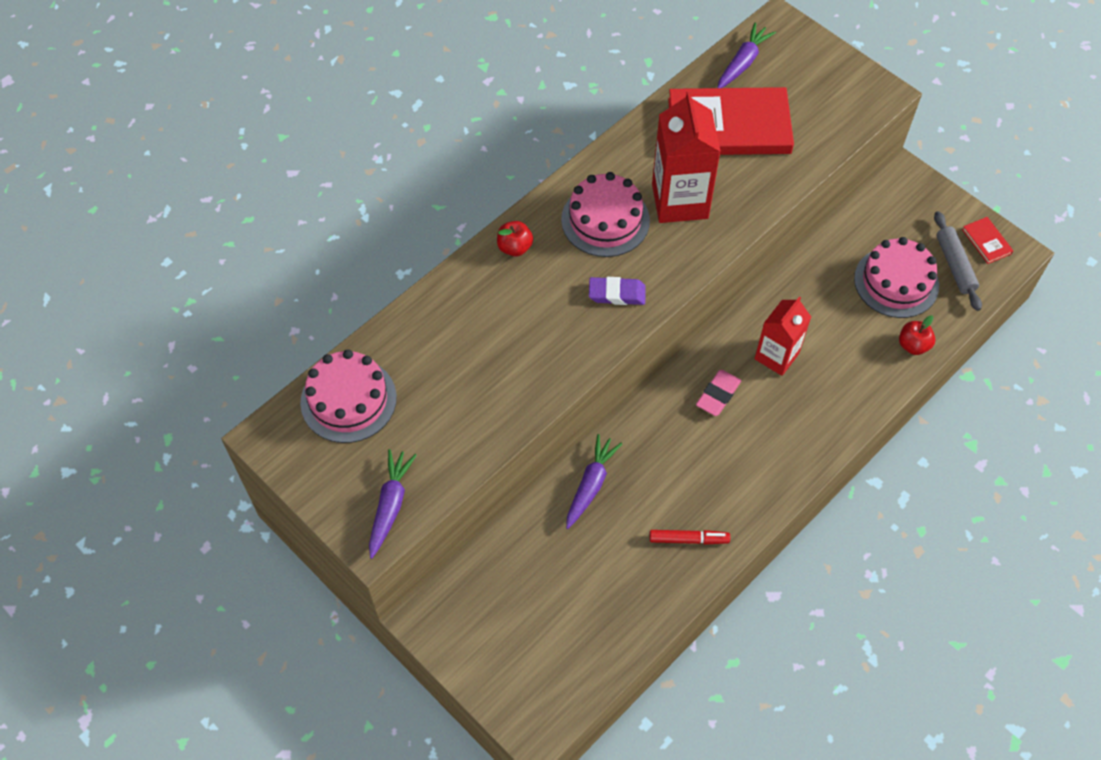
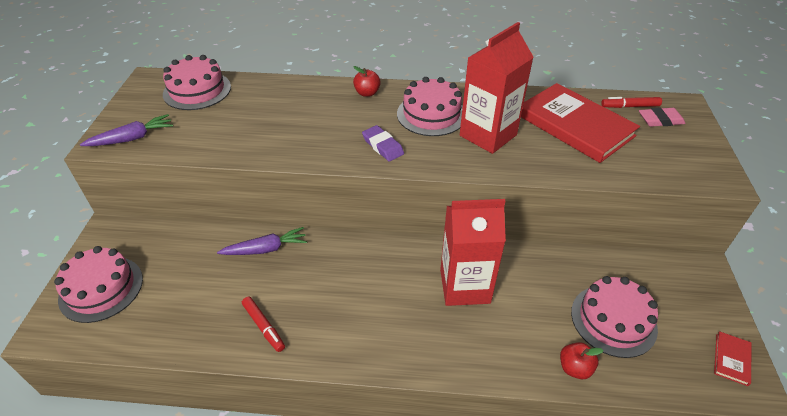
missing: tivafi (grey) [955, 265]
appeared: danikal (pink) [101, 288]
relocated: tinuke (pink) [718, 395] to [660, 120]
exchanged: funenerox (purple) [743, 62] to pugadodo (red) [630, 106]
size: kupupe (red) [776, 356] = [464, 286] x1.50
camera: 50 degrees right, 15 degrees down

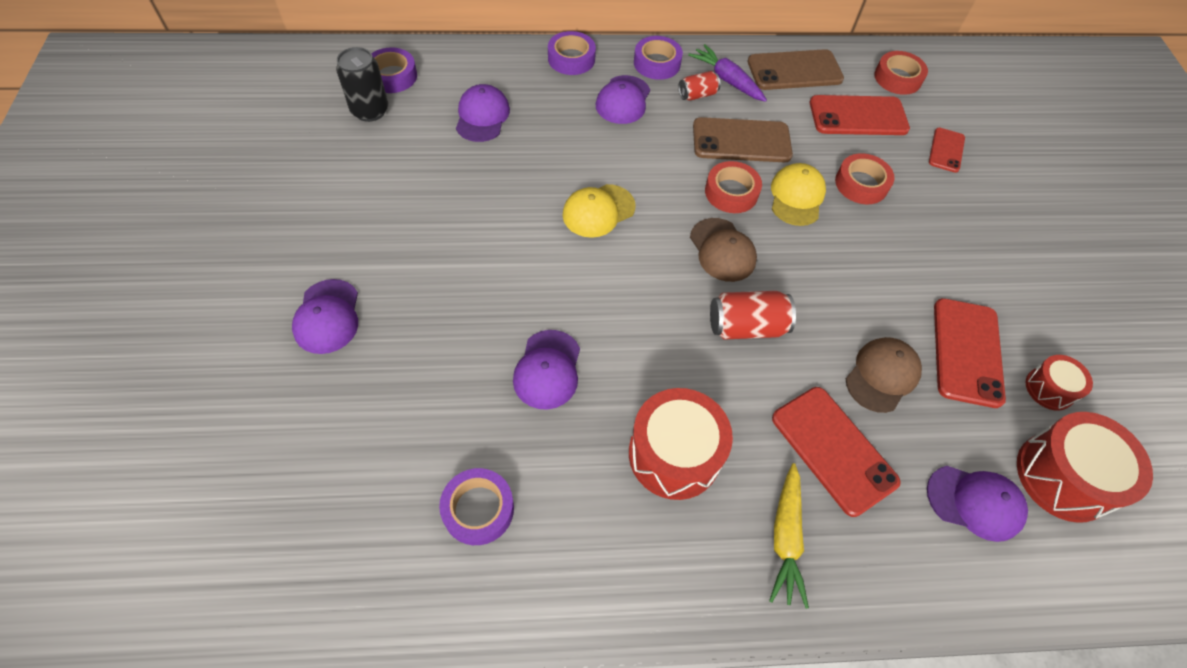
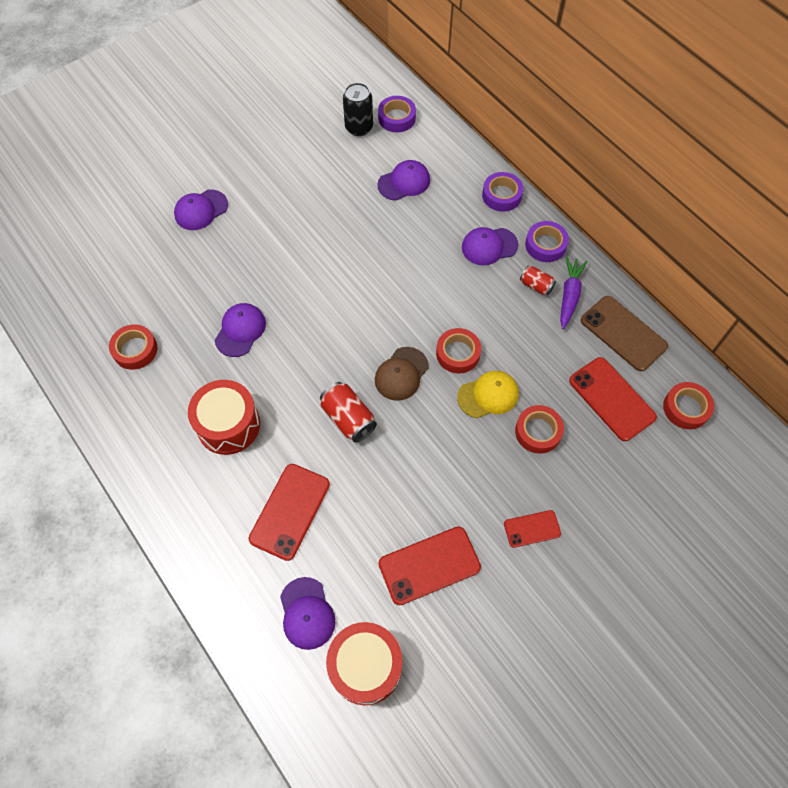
missing: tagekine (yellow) [598, 211]; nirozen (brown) [741, 141]; funenerox (yellow) [785, 538]; tagekine (brown) [882, 375]; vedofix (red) [1049, 389]
relocated: nirozen (red) [946, 150] to [532, 529]
colour: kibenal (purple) [478, 509] to kibenal (red) [135, 350]
spun: tagekine (purple) [547, 369] = [240, 330] 135 degrees clockwise
camera: 60 degrees right, 5 degrees up

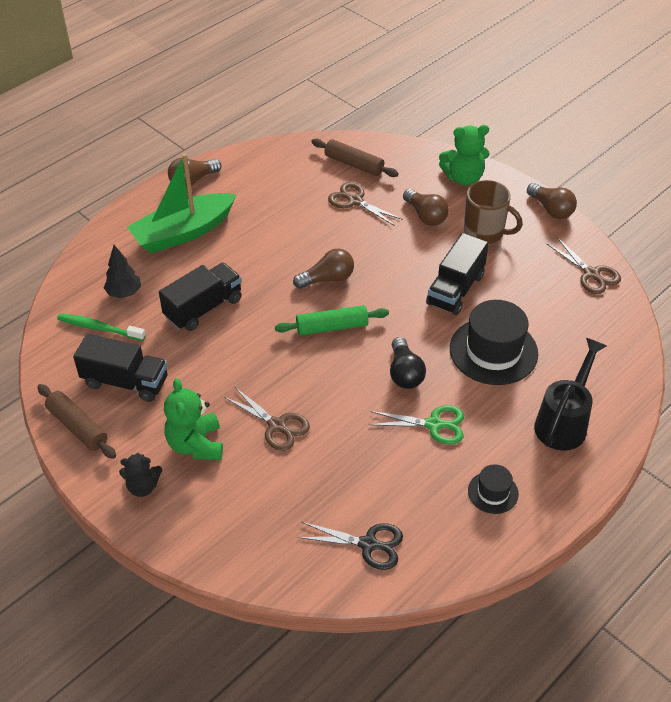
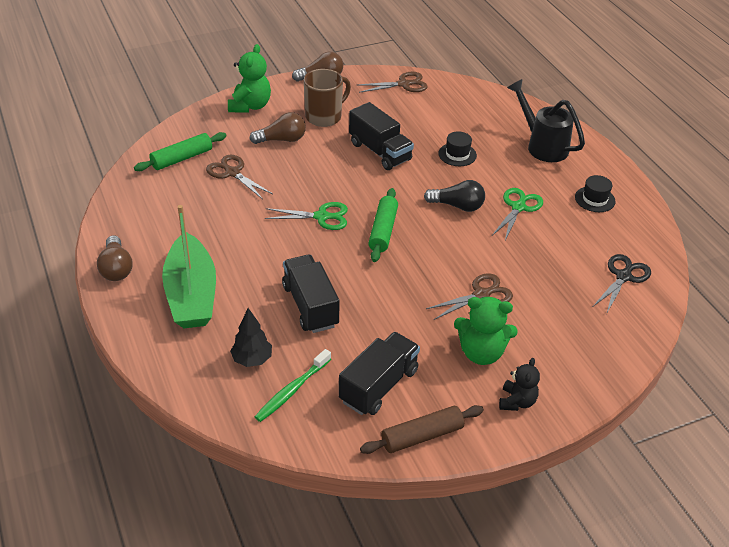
exchanged: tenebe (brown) [327, 279] to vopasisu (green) [322, 217]
colour: tivafi (brown) [354, 164] to tivafi (green) [182, 158]
spun: vopasisu (brown) [354, 201] = [232, 172] 75 degrees clockwise
size: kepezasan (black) [493, 351] = [457, 154] x0.51
camera: 70 degrees left, 5 degrees down

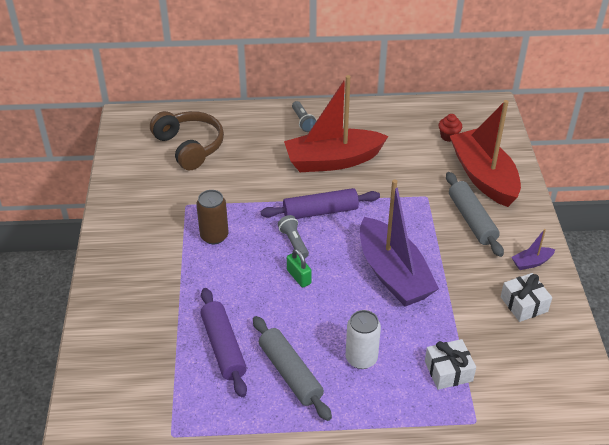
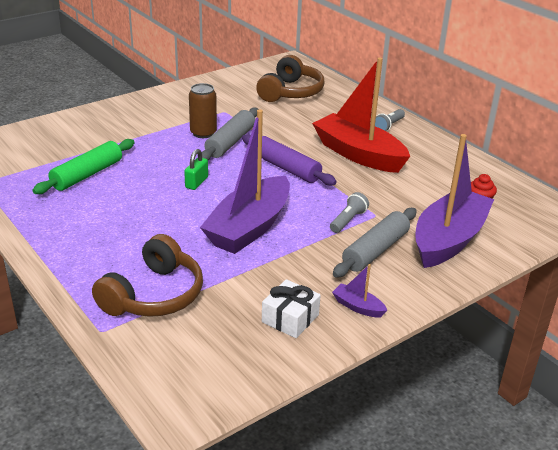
missing: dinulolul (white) [361, 358]
relocated: tivafi (grey) [290, 373] to [230, 142]; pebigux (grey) [294, 242] to [348, 220]
exchanged: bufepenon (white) [448, 371] to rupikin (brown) [154, 295]
colour: tivafi (purple) [223, 347] to tivafi (green) [87, 175]; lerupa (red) [483, 177] to lerupa (purple) [449, 240]
camera: 55 degrees right, 10 degrees down

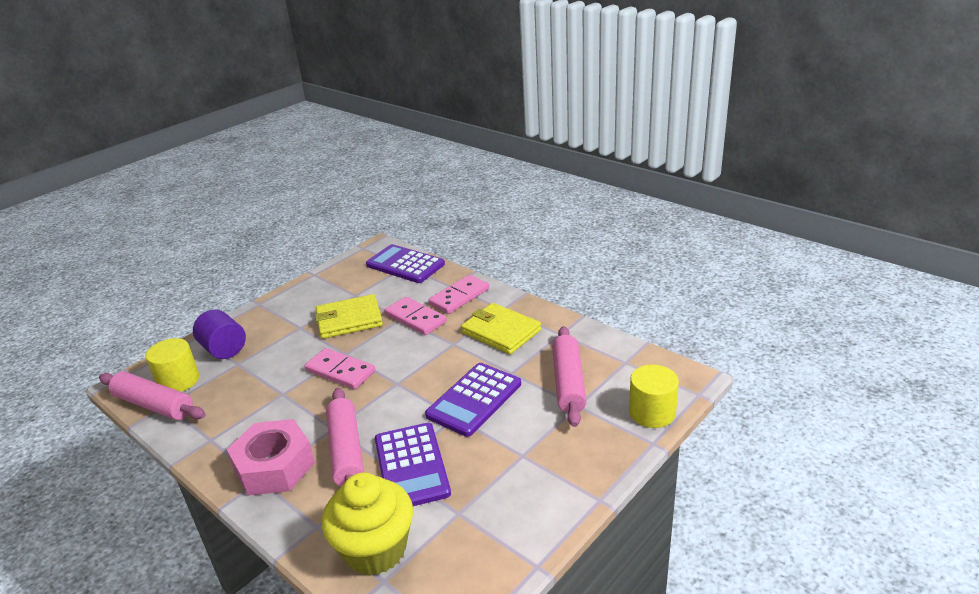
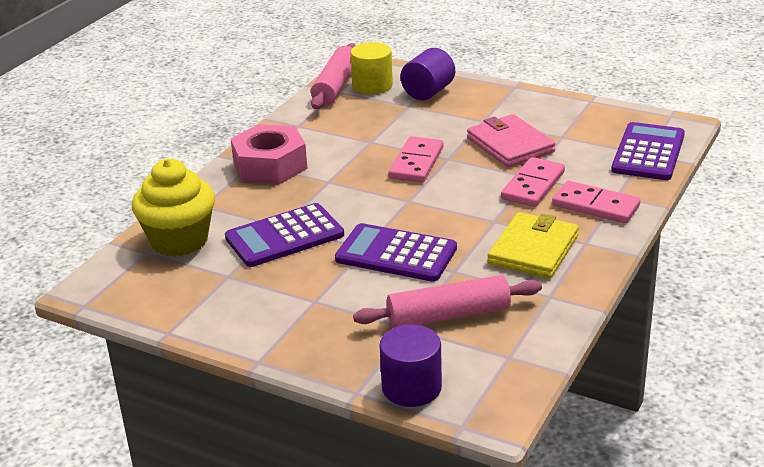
missing: tivafi (pink) [346, 451]
colour: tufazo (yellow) [652, 412] to tufazo (purple) [411, 387]; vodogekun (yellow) [349, 320] to vodogekun (pink) [510, 145]
camera: 75 degrees right, 0 degrees up

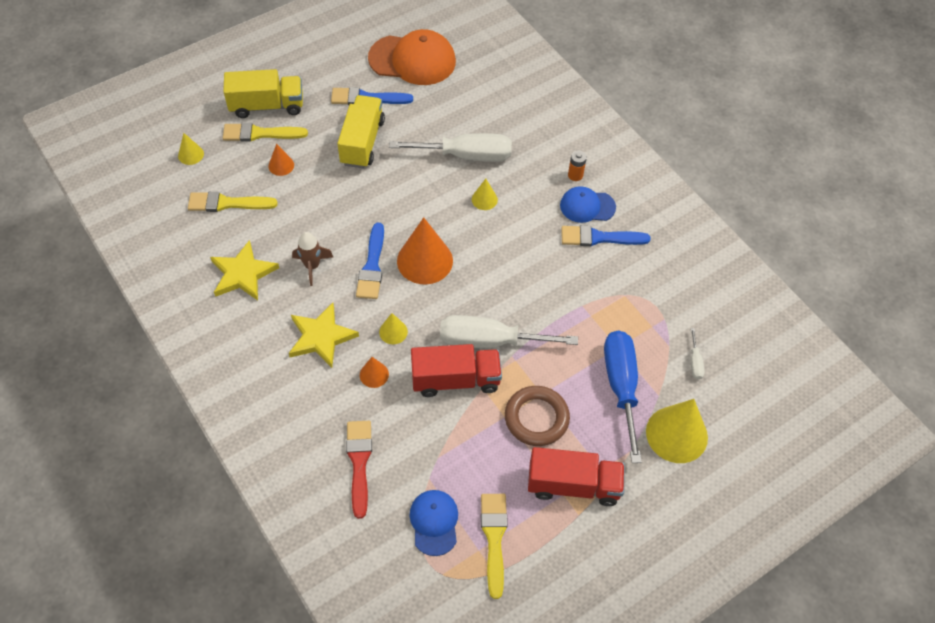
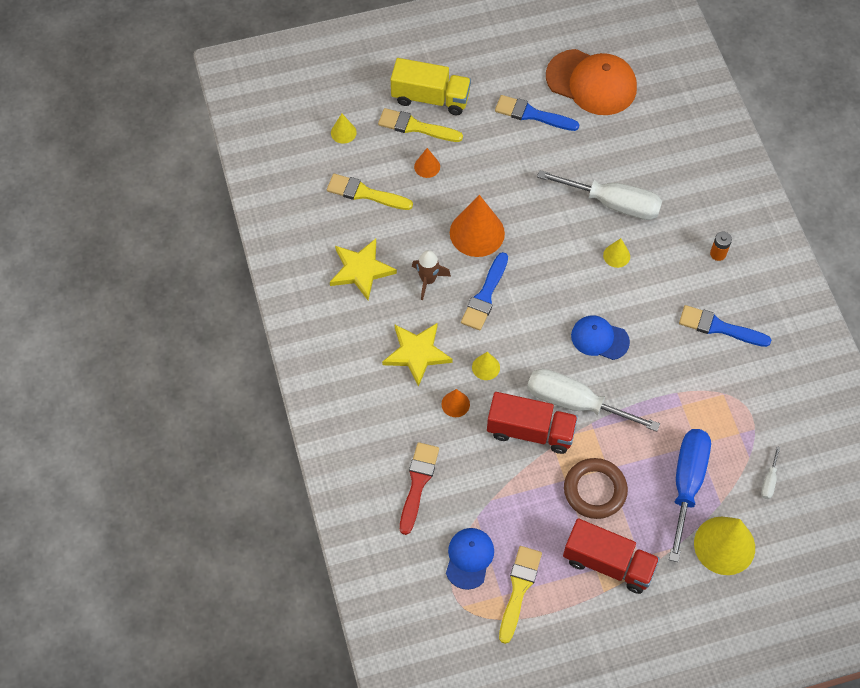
missing: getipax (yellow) [362, 142]
relocated: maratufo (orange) [425, 260] to [477, 233]; tagekine (blue) [587, 206] to [599, 338]
camera: 20 degrees right, 5 degrees up

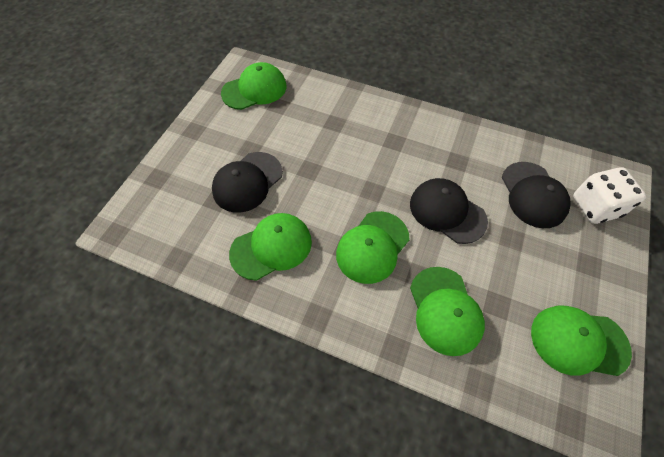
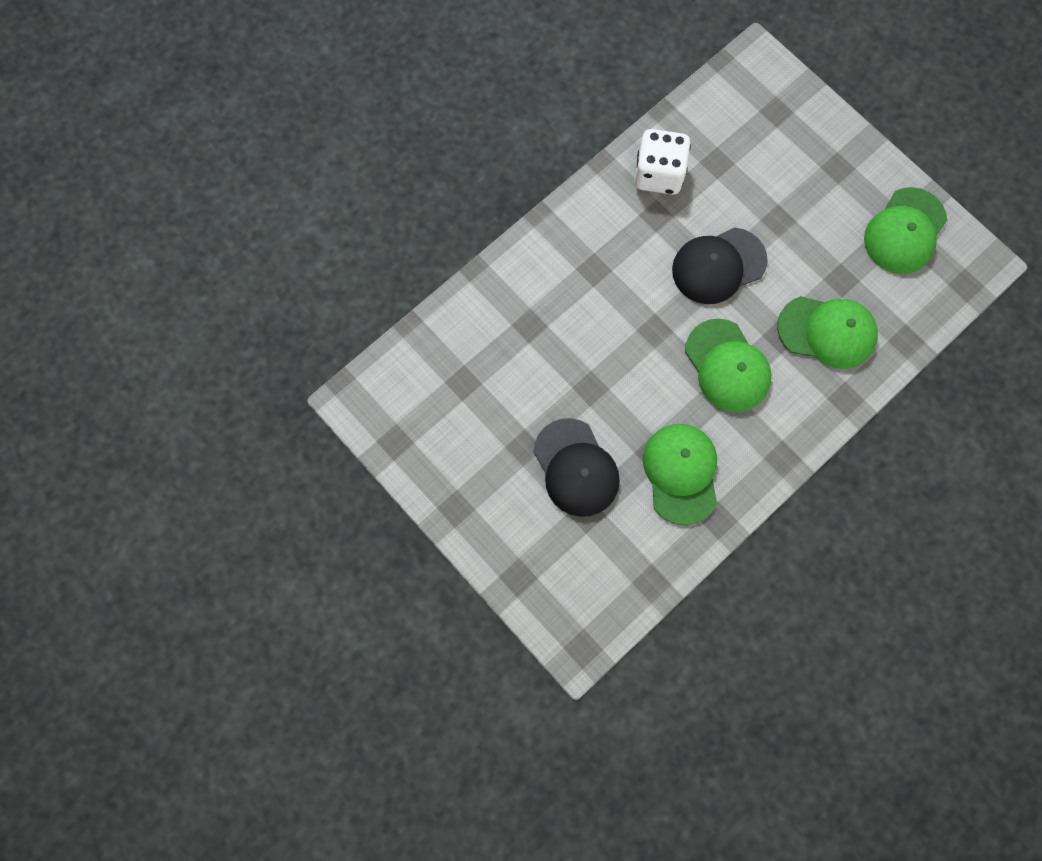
missing: tagekine (green) [254, 90]; tagekine (black) [533, 195]
relocated: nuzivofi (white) [595, 207] to [658, 174]
camera: 65 degrees left, 15 degrees up

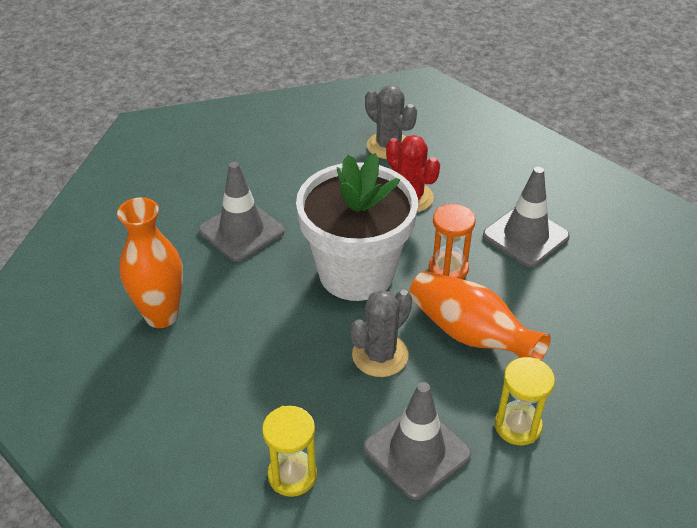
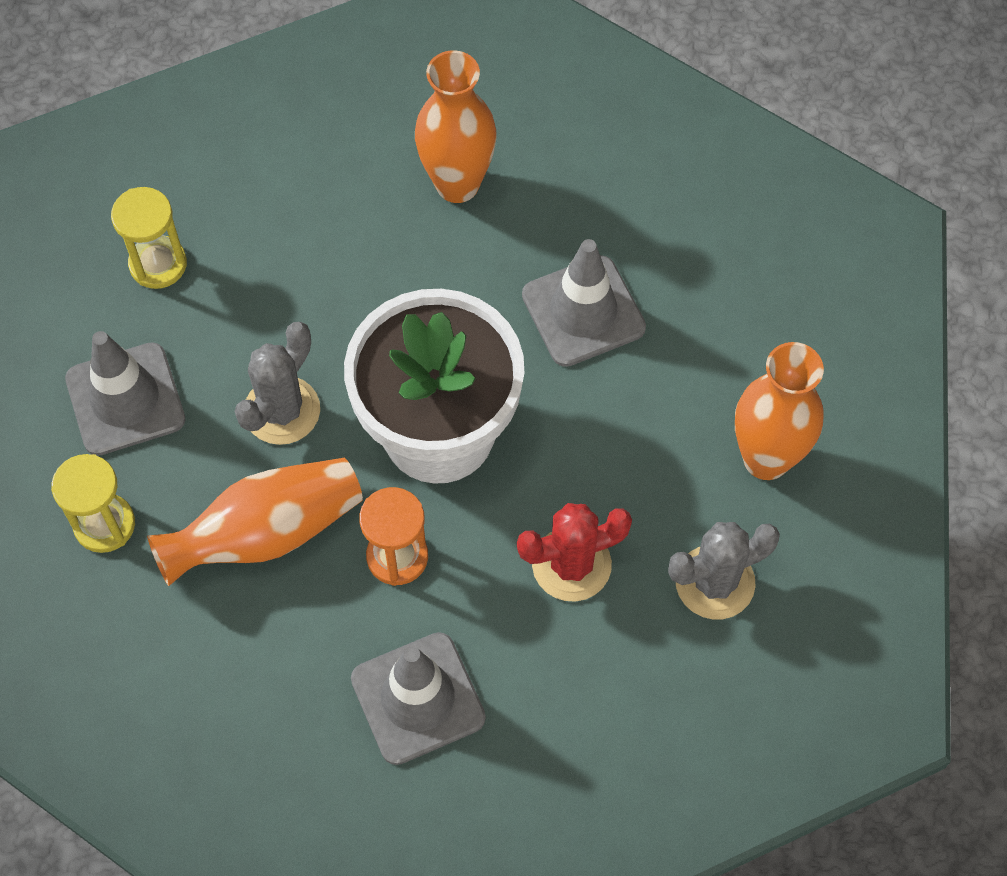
appeared: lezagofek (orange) [766, 458]
spun: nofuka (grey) [380, 355] = [282, 410] 60 degrees clockwise
camera: 110 degrees right, 20 degrees up

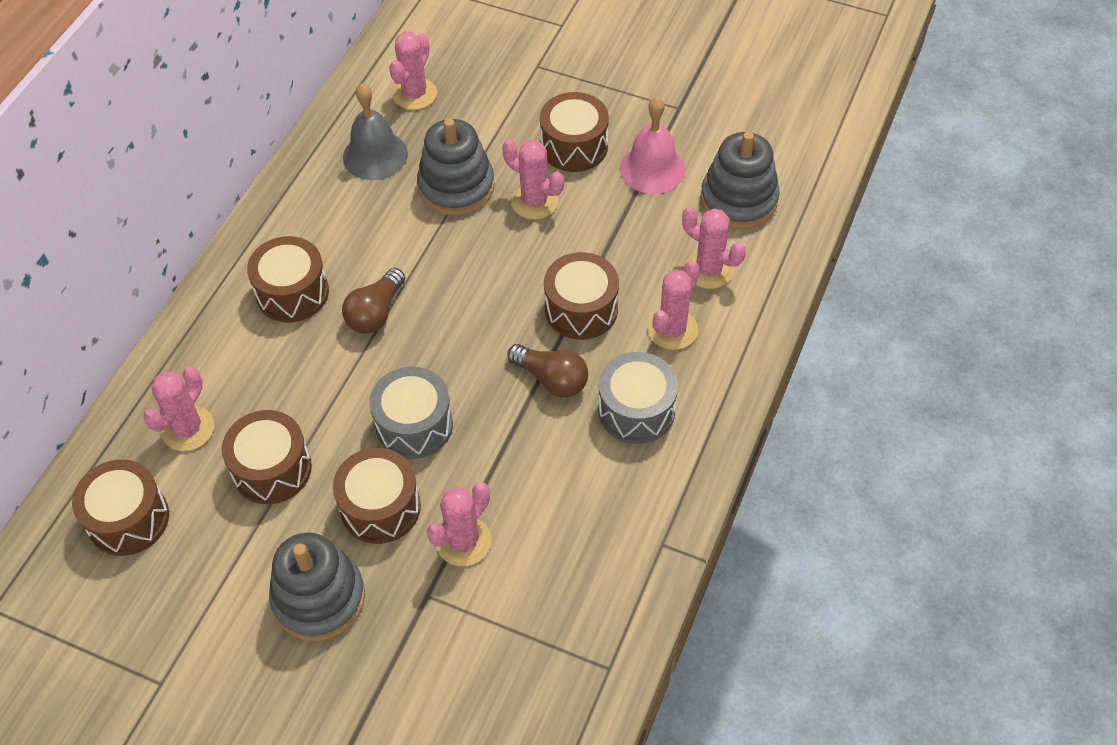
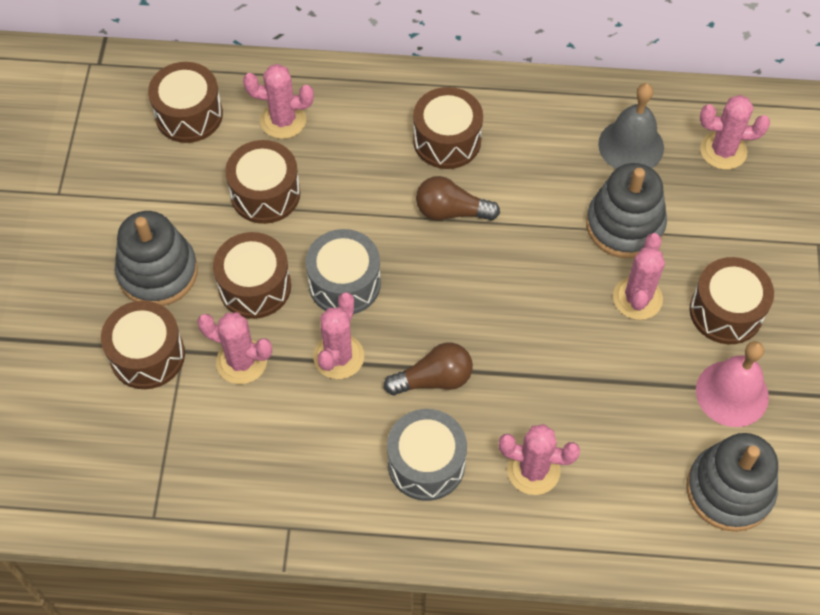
relocated: vedofix (brown) [581, 309] to [147, 355]; nofuka (pink) [709, 269] to [338, 356]
spun: tenebe (brown) [552, 379] = [434, 379] 120 degrees counterclockwise
camera: 70 degrees right, 5 degrees up

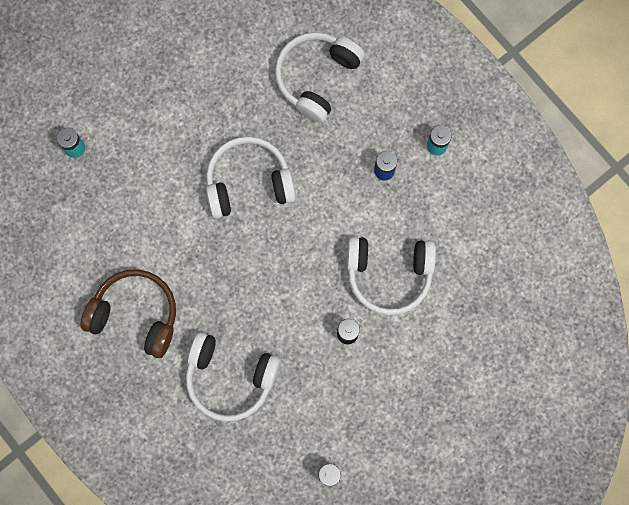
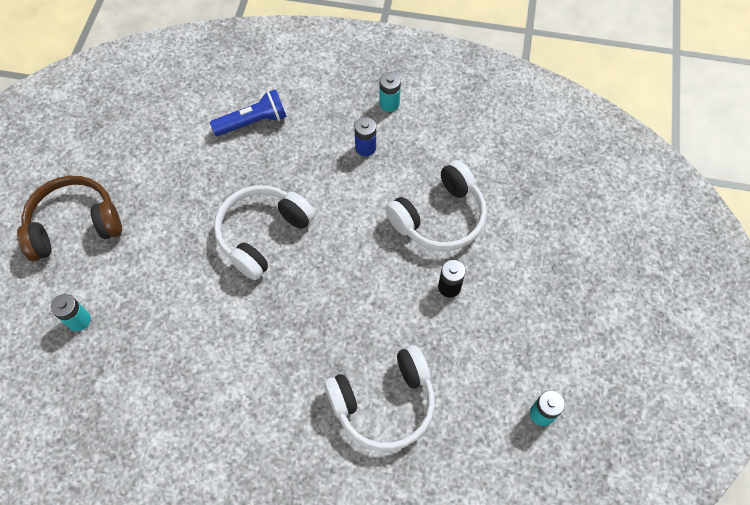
relocated: rupikin (brown) [135, 315] to [74, 225]
exchanged: rupikin (white) [317, 78] to pebigux (blue) [253, 122]
camera: 40 degrees left, 15 degrees down

